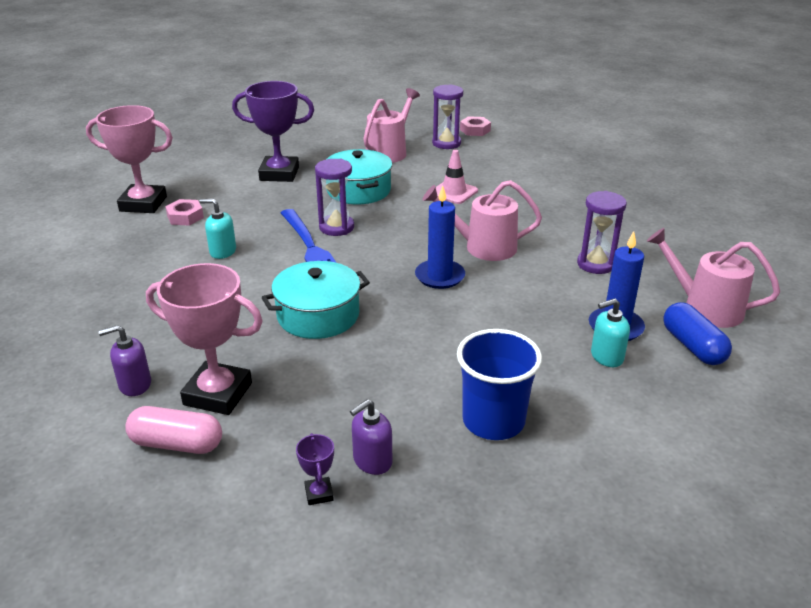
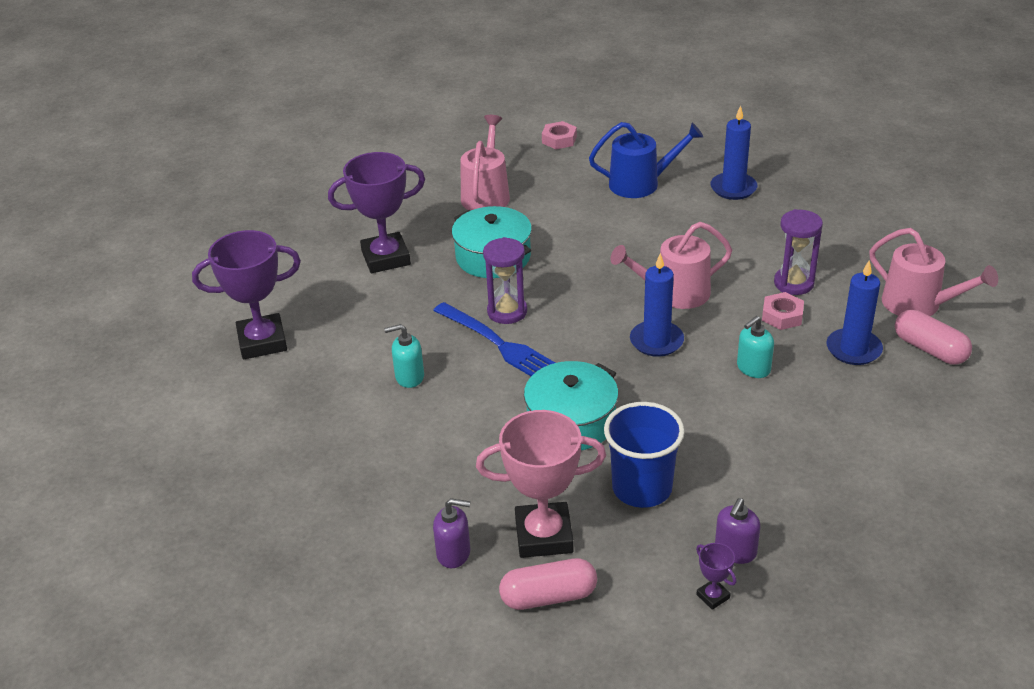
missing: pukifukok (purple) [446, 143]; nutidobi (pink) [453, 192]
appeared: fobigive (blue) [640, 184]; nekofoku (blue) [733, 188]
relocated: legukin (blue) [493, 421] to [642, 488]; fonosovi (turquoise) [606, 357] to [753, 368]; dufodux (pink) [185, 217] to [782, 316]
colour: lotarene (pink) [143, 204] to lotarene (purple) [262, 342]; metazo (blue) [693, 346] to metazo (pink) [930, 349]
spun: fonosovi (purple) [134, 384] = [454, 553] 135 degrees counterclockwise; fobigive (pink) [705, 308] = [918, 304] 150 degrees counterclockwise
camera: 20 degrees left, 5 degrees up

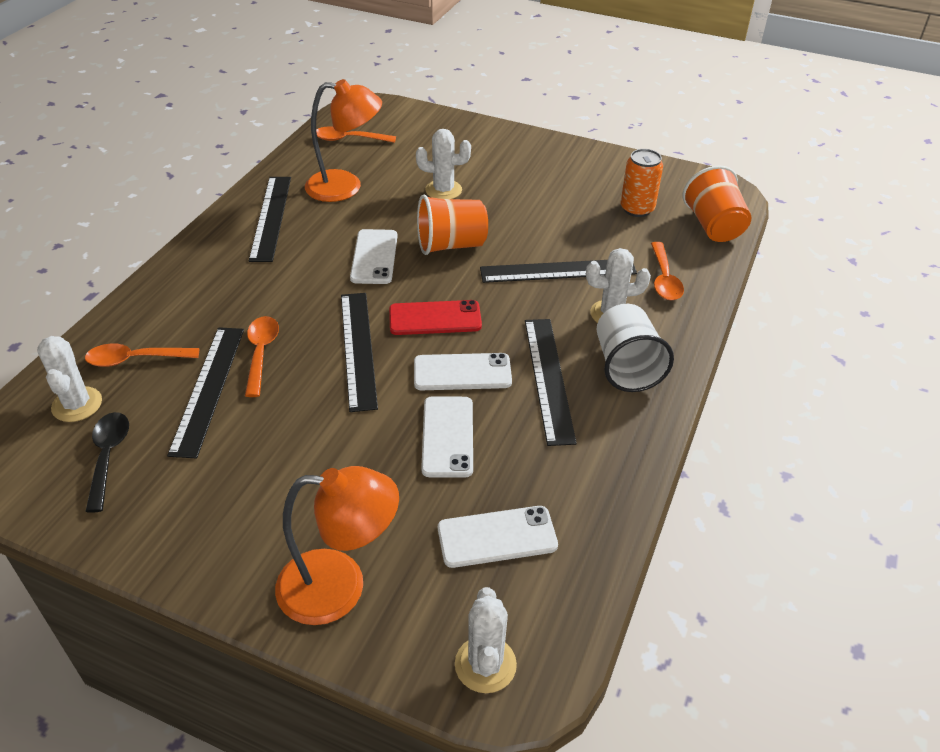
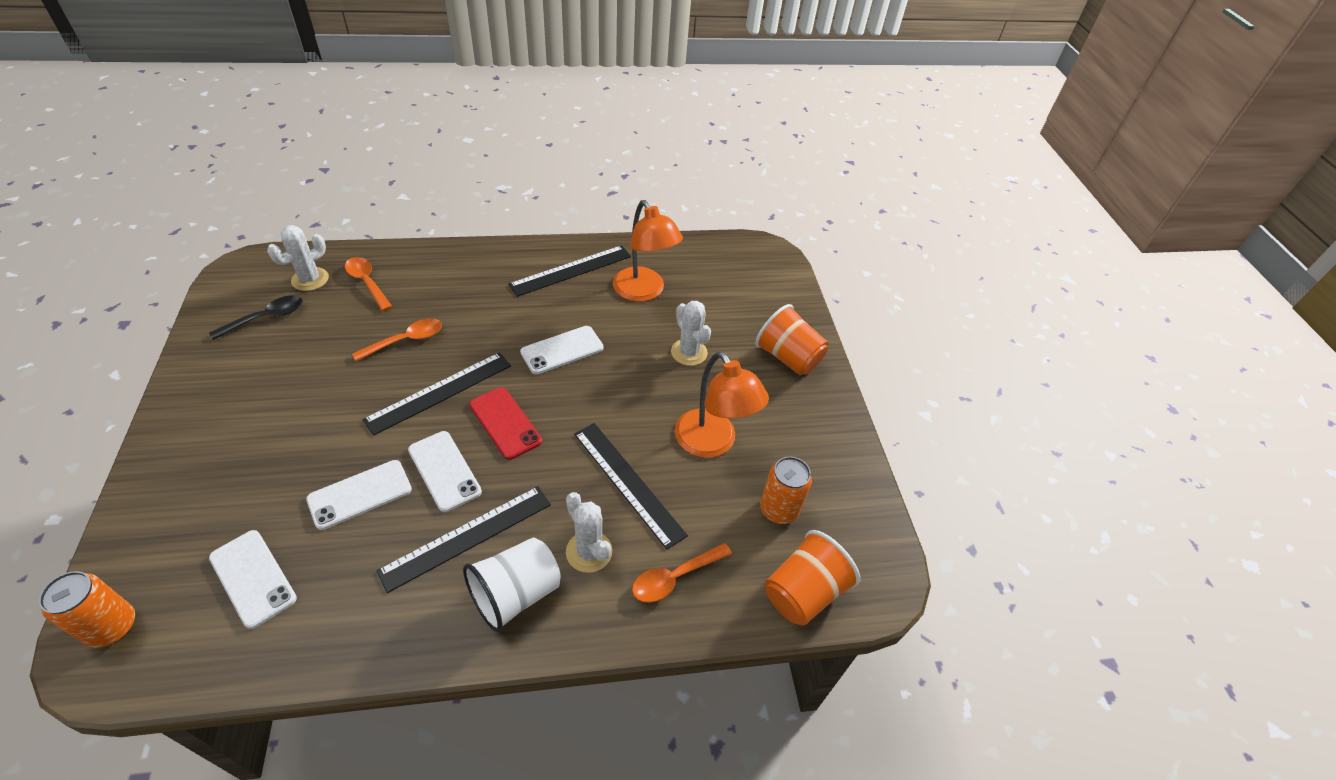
missing: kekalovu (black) [208, 389]; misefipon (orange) [349, 139]
relocated: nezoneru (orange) [340, 587] to [712, 443]; legukin (orange) [451, 245] to [788, 358]
exchanged: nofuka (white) [485, 664] to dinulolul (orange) [111, 626]
camera: 55 degrees right, 5 degrees up

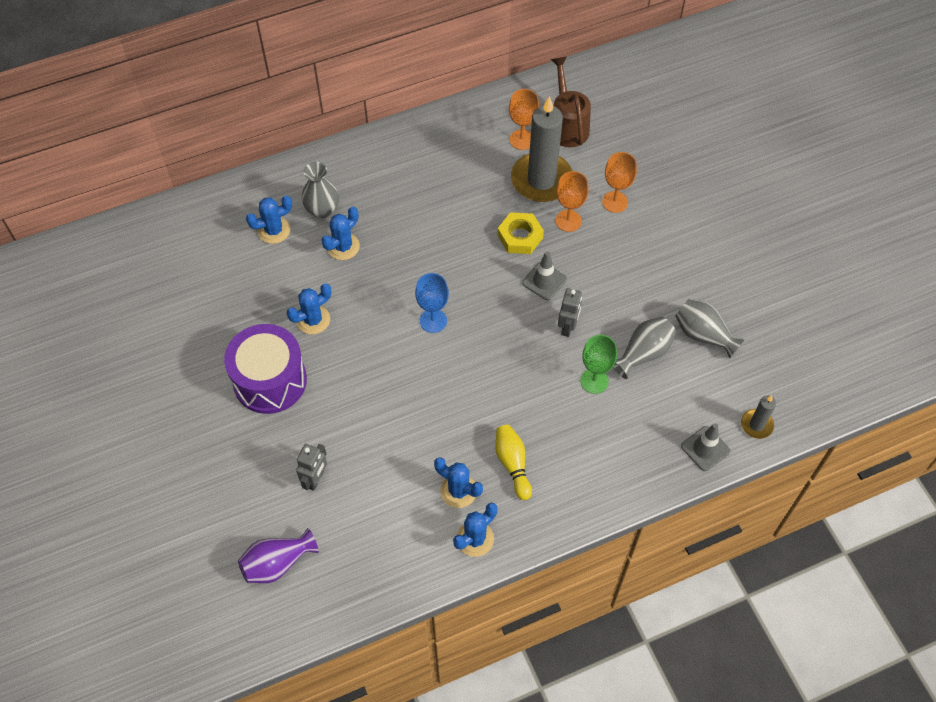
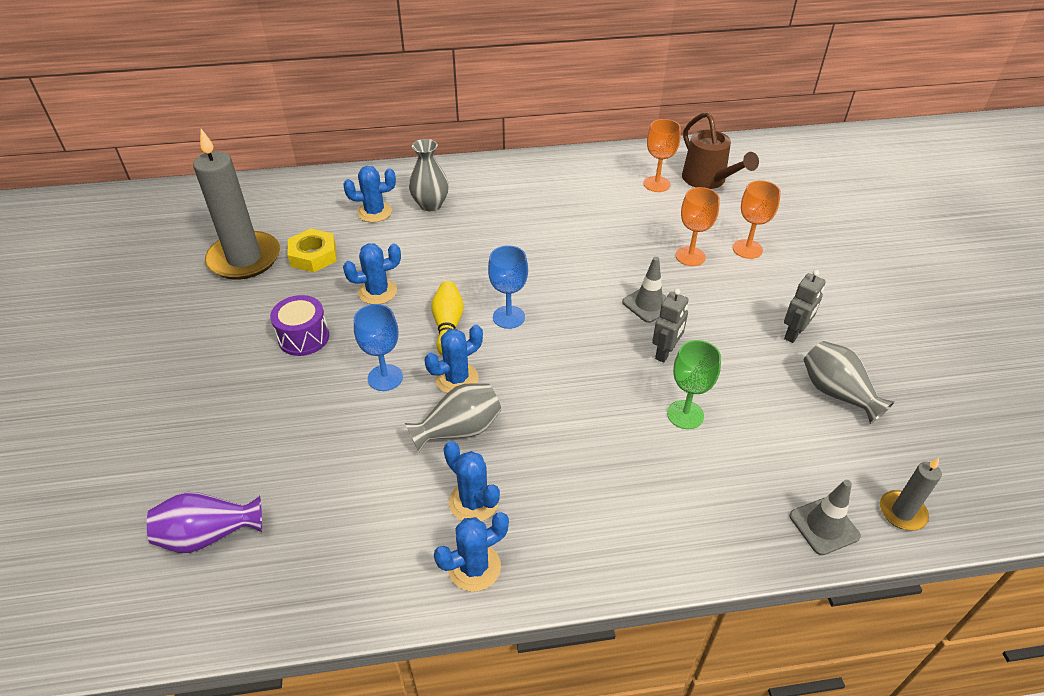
appeared: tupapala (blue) [385, 378]
relocated: nekofoku (grey) [541, 180] to [244, 259]; dufodux (yellow) [520, 237] to [313, 256]; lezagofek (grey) [643, 354] to [459, 430]; nofuka (blue) [343, 246] to [457, 379]; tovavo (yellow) [513, 464] to [448, 326]; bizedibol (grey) [315, 479] to [794, 334]
spun: fobigive (brown) [567, 125] = [708, 180] 150 degrees clockwise
size: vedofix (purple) [270, 380] = [303, 337] x0.58
camera: 15 degrees right, 15 degrees down

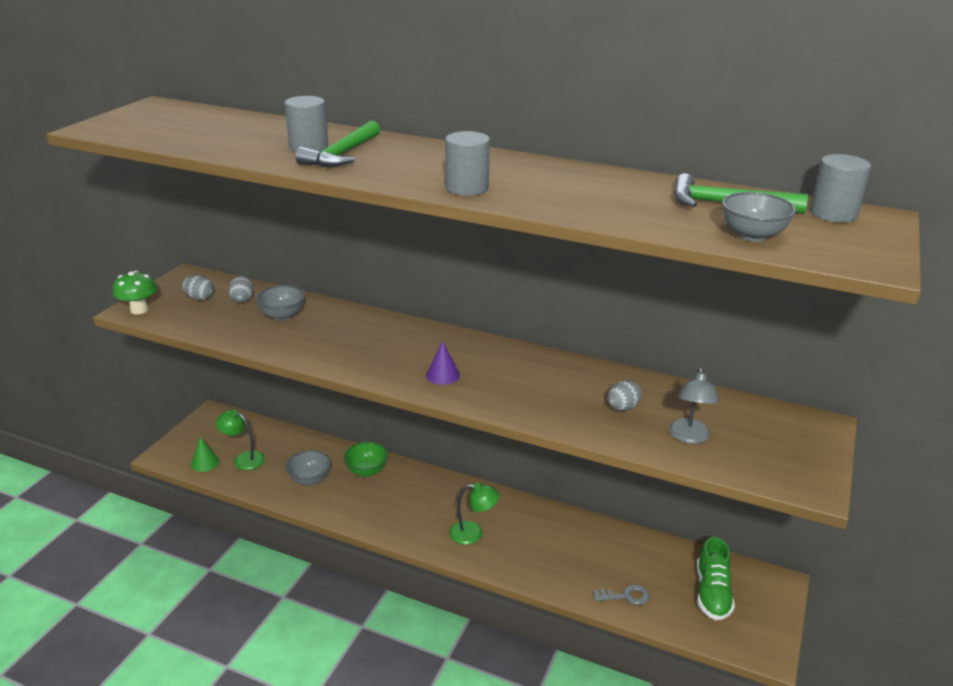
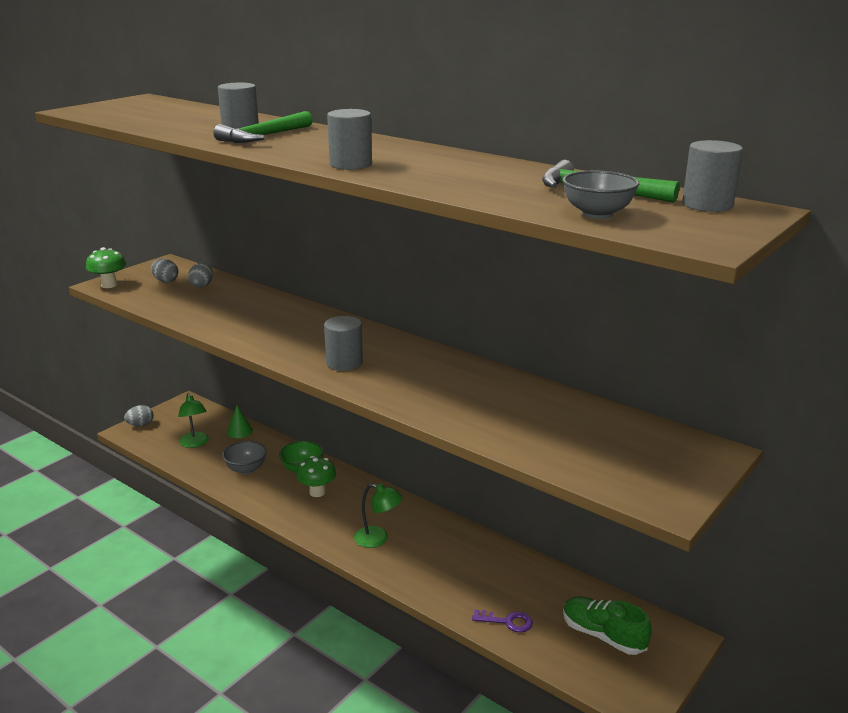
missing: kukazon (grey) [282, 316]; nezoneru (grey) [689, 437]
appeared: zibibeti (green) [317, 492]
relocated: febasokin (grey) [622, 408] to [140, 425]; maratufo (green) [205, 463] to [239, 431]
exchanged: maratufo (purple) [443, 375] to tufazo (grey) [344, 362]
colour: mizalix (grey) [626, 596] to mizalix (purple) [507, 622]
spun: nezoneru (green) [243, 459] = [195, 443] 150 degrees counterclockwise; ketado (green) [712, 593] = [603, 635] 105 degrees clockwise
camera: 15 degrees right, 5 degrees down

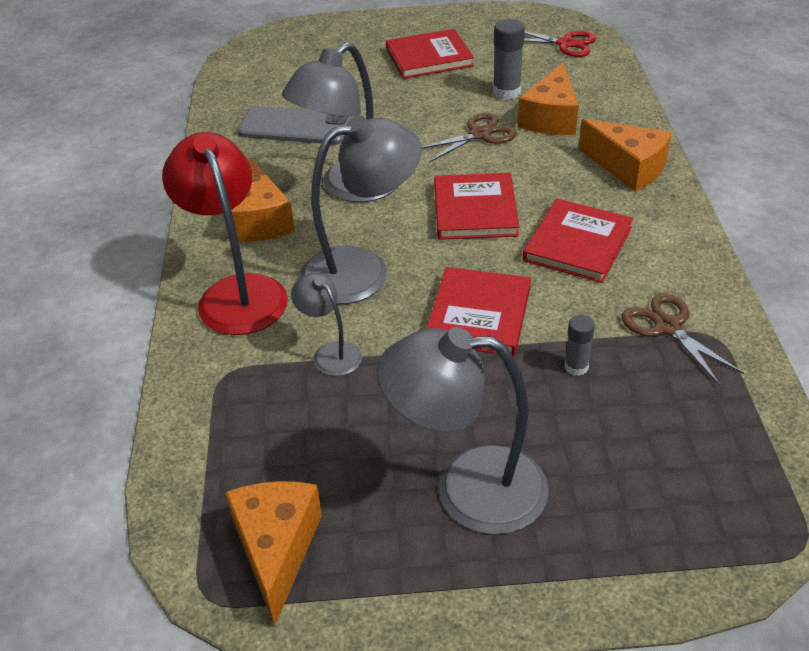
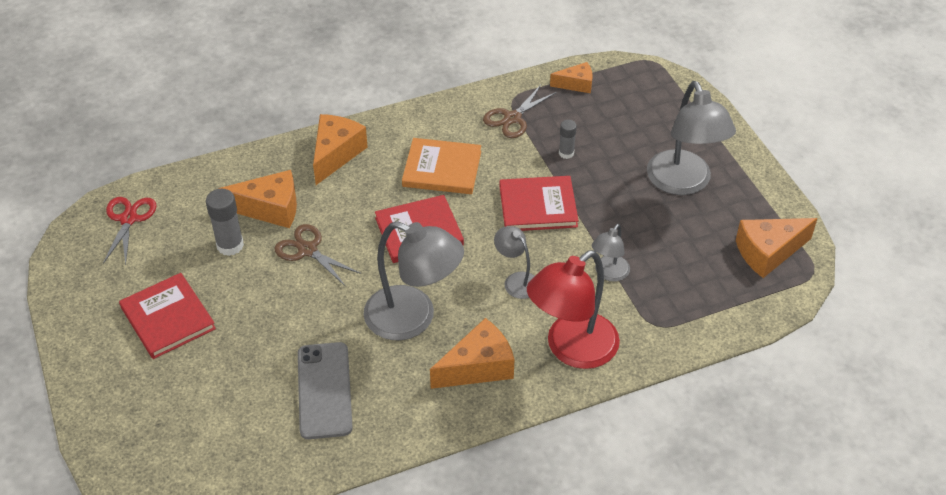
appeared: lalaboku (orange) [576, 84]
colour: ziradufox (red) [577, 244] to ziradufox (orange) [442, 169]
size: nezoneru (grey) [362, 270] = [516, 280] x0.51
camera: 110 degrees left, 5 degrees up

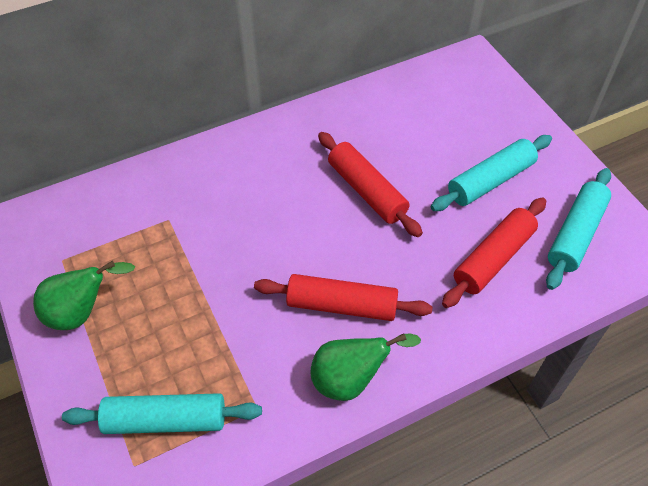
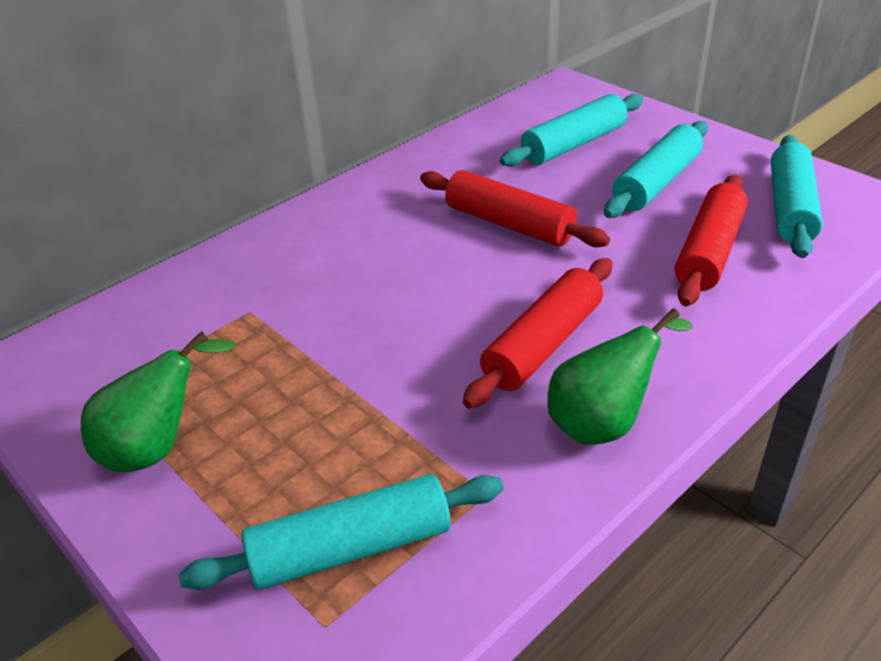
appeared: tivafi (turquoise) [574, 144]
spun: tivafi (red) [341, 305] = [543, 345] 45 degrees counterclockwise
camera: 15 degrees left, 15 degrees down

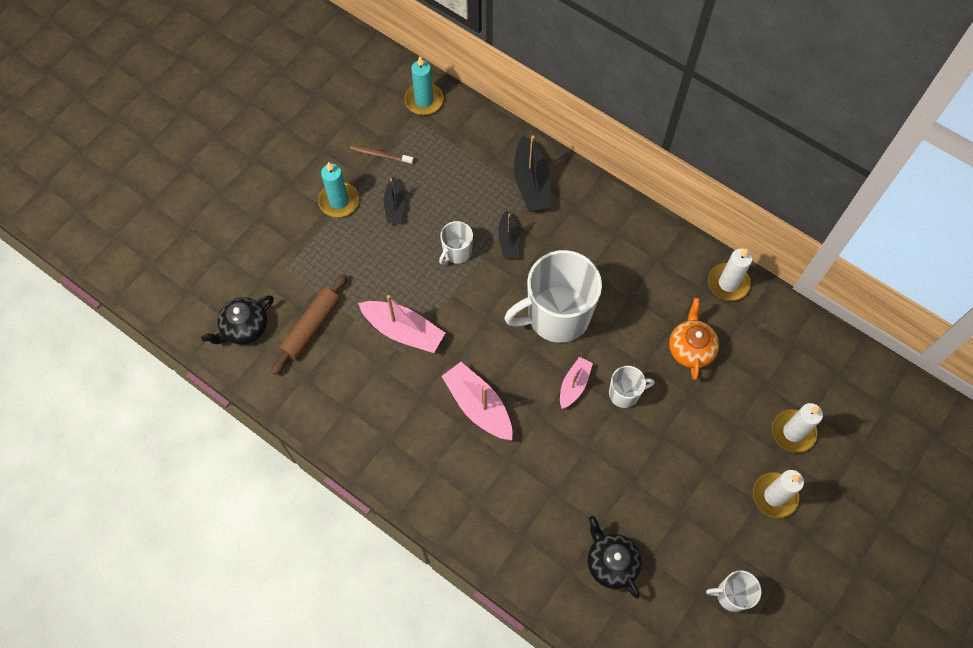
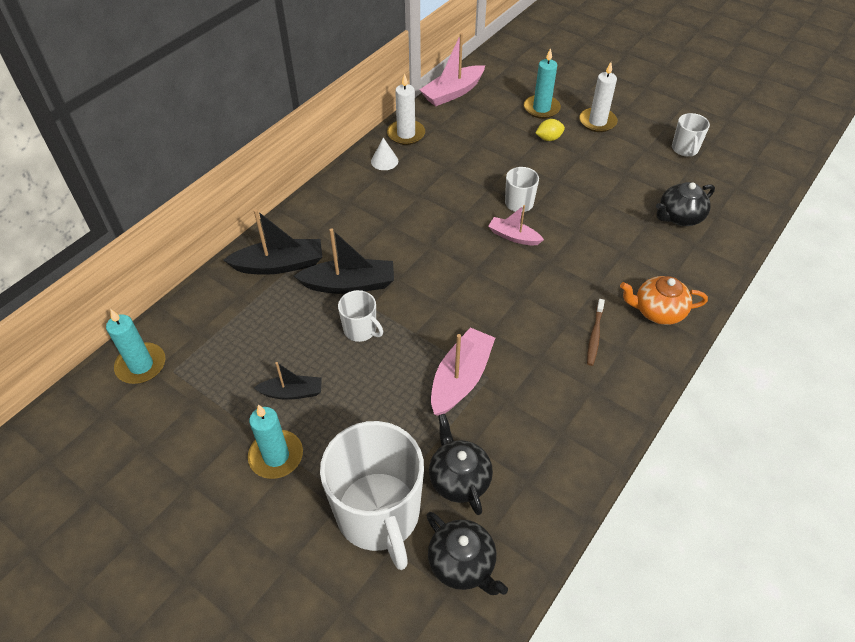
appeared: maratufo (white) [384, 161]; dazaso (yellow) [548, 138]
relocated: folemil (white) [557, 315] to [379, 514]; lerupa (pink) [478, 406] to [452, 93]; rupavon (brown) [380, 155] to [594, 336]; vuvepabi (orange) [690, 348] to [657, 311]
exchanged: tivafi (brown) [311, 327] to vuvepabi (black) [459, 478]
colour: nekofoku (white) [793, 432] to nekofoku (turquoise) [541, 108]
size: lerupa (black) [508, 240] = [349, 284] x1.64
camera: 90 degrees left, 15 degrees down

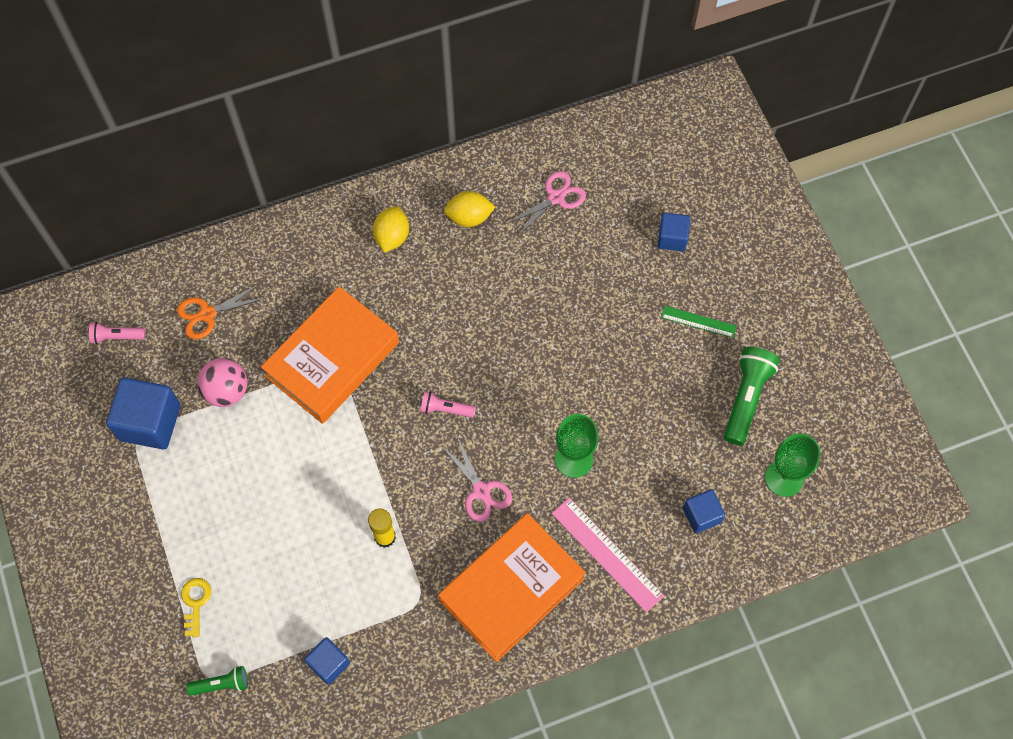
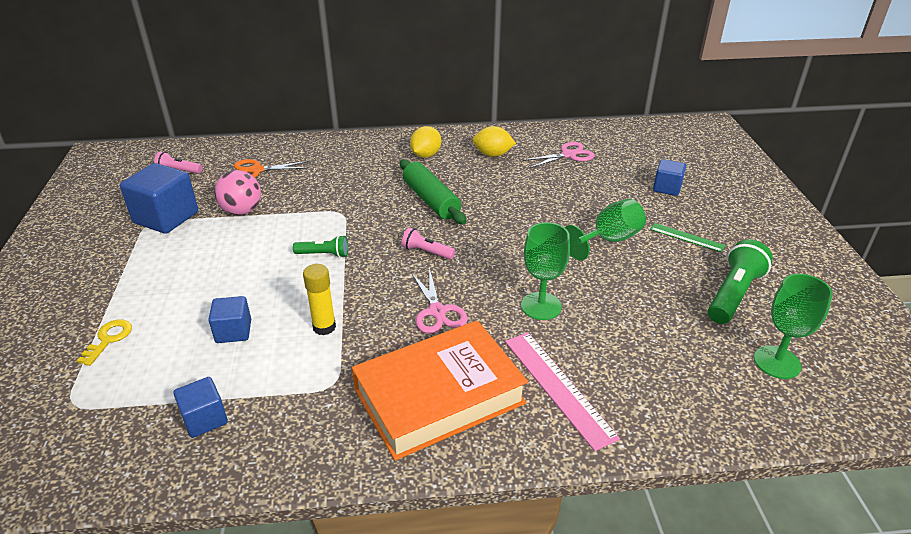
missing: ziradufox (orange) [332, 359]
appeared: tivafi (green) [431, 200]; tupapala (green) [609, 240]
relocated: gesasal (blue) [701, 515] to [233, 331]; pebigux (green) [221, 684] to [324, 254]
camera: 15 degrees right, 30 degrees down

